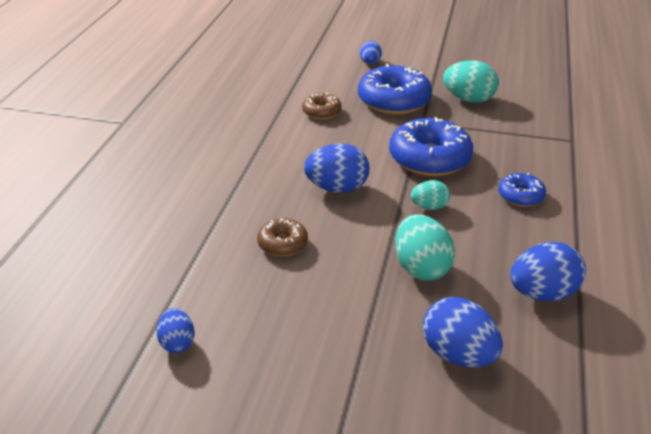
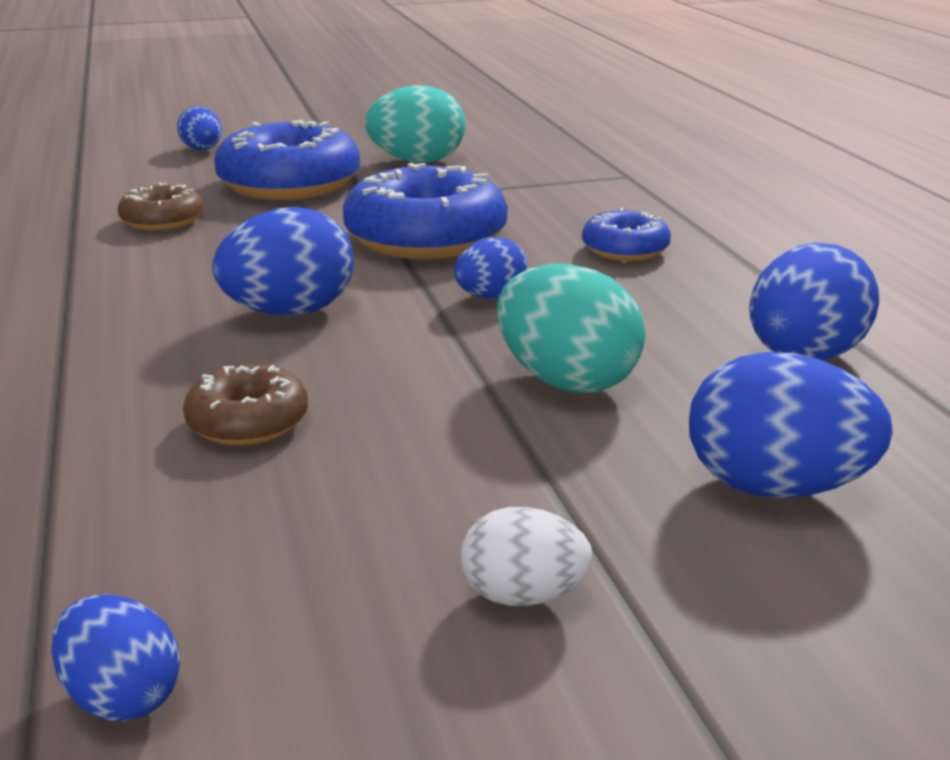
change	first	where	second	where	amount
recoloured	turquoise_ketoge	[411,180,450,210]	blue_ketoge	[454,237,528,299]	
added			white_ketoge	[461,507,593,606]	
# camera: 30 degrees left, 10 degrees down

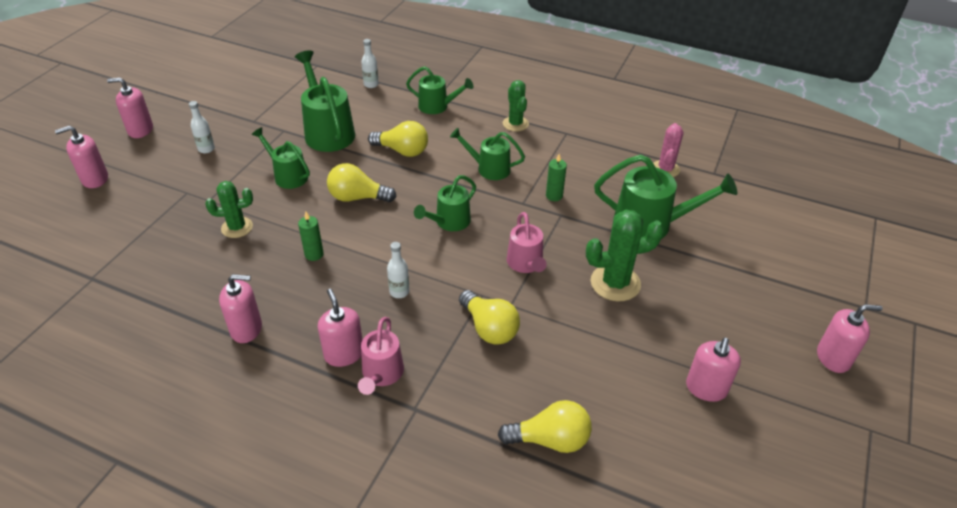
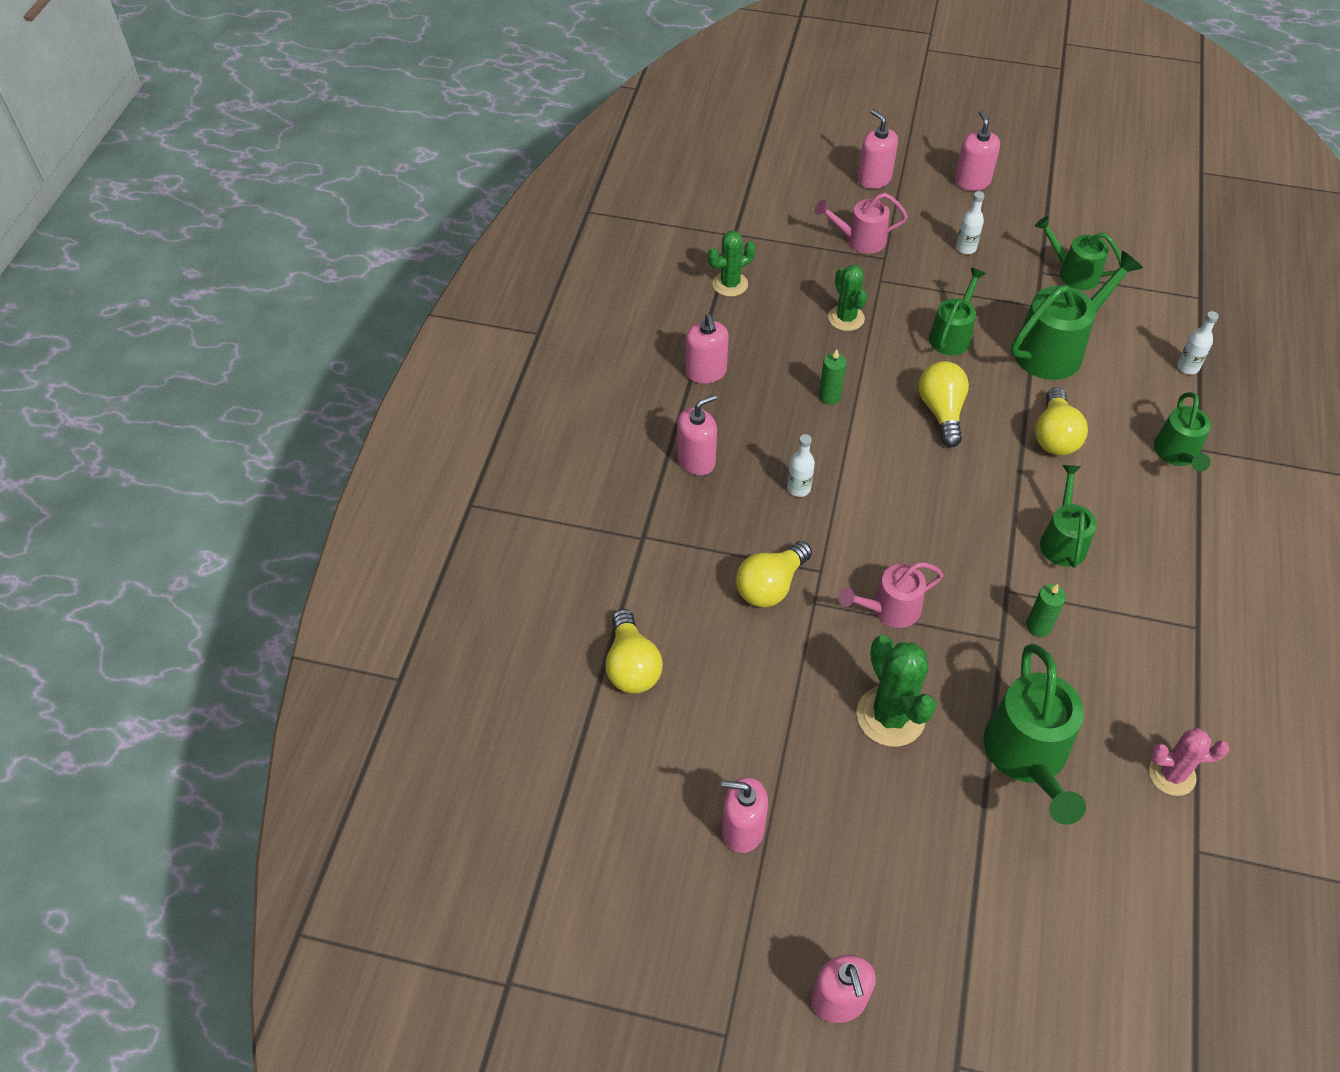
change	first	where	second	where	amount
moved	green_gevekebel	[503,80,529,132]		[708,231,756,297]	
moved	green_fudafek	[414,175,476,231]		[1035,216,1121,290]	
moved	pink_fudafek	[358,317,404,395]		[815,193,908,253]	
# camera: 80 degrees right, 10 degrees up

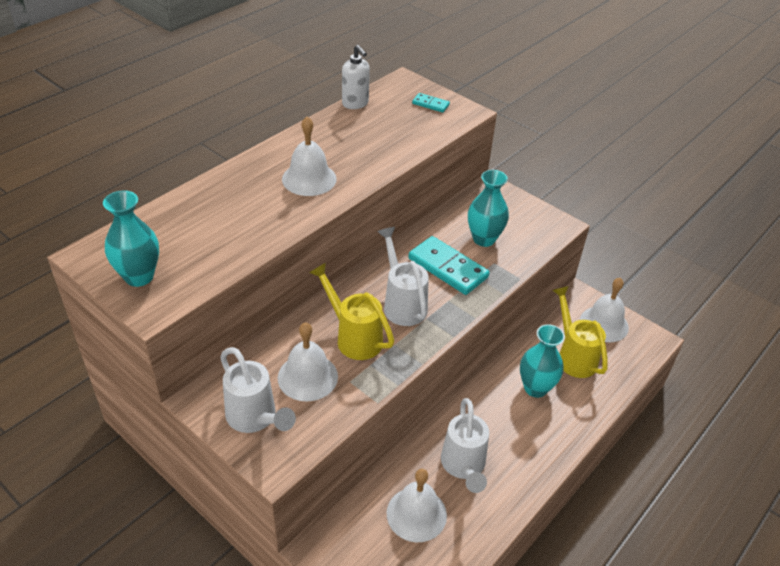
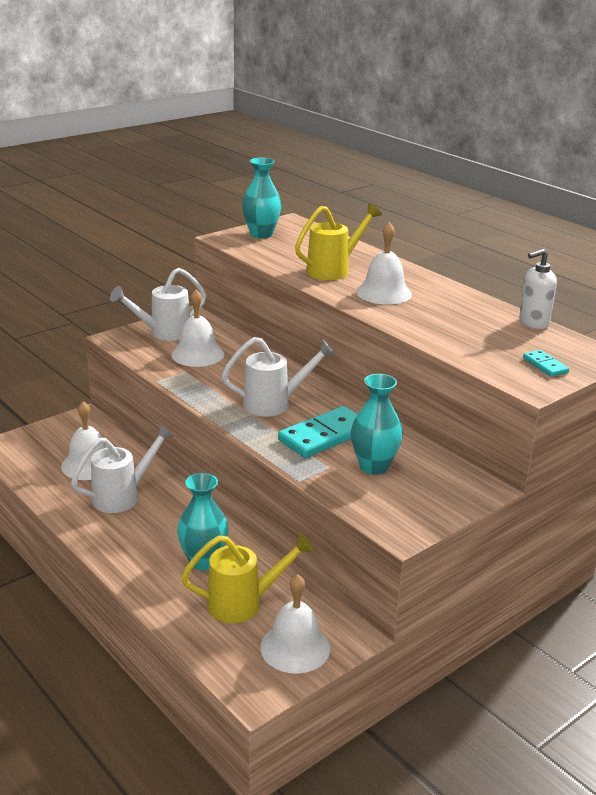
change	first	where	second	where	amount
turned	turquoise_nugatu	[412,93,450,112]		[523,350,569,377]	60 degrees counterclockwise
moved	yellow_fudafek	[309,263,394,360]		[295,203,382,280]	
turned	white_fudafek	[441,398,489,493]		[71,424,174,513]	135 degrees clockwise
# camera: 100 degrees right, 15 degrees down

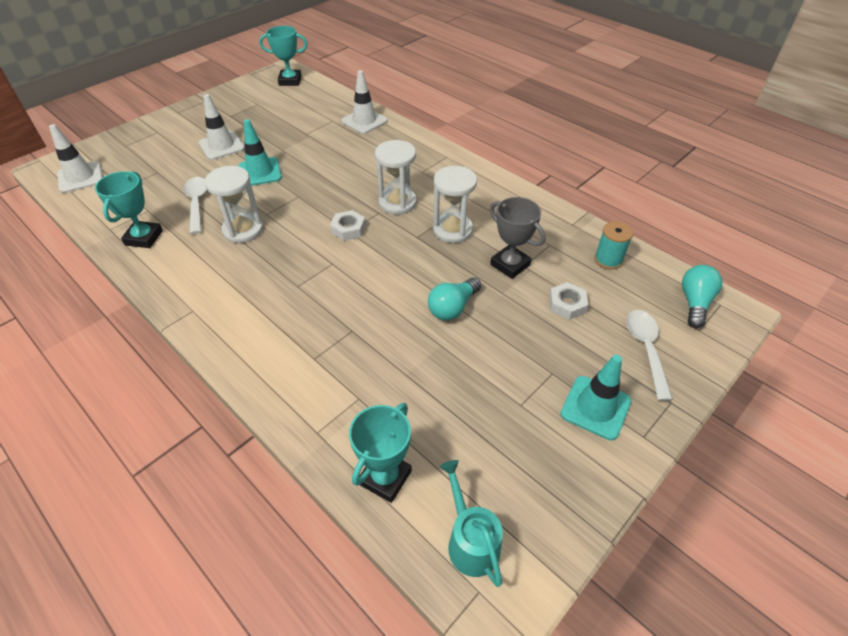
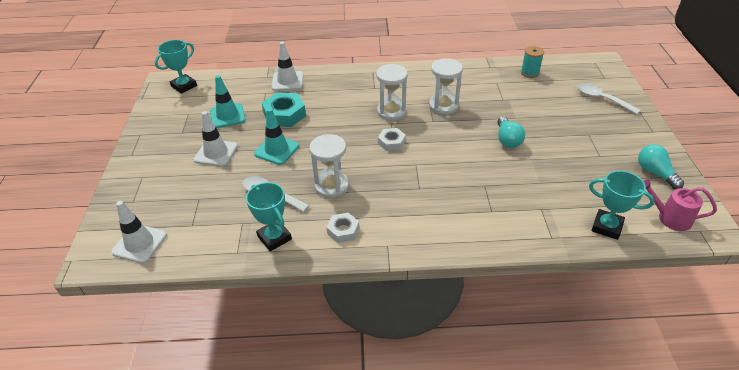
change	first	where	second	where	amount
removed	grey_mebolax	[490,197,546,279]			
moved	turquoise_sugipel	[682,265,722,328]		[638,144,684,189]	
moved	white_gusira	[549,282,588,320]		[326,213,359,243]	
moved	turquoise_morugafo	[560,355,631,440]		[210,75,246,128]	
turned	turquoise_mebolax	[349,403,412,503]		[589,171,654,240]	45 degrees counterclockwise
recoloured	turquoise_fudafek	[440,460,503,587]	pink_fudafek	[643,179,717,231]	
added			turquoise_gusira	[262,92,306,127]	
# camera: 45 degrees left, 5 degrees down

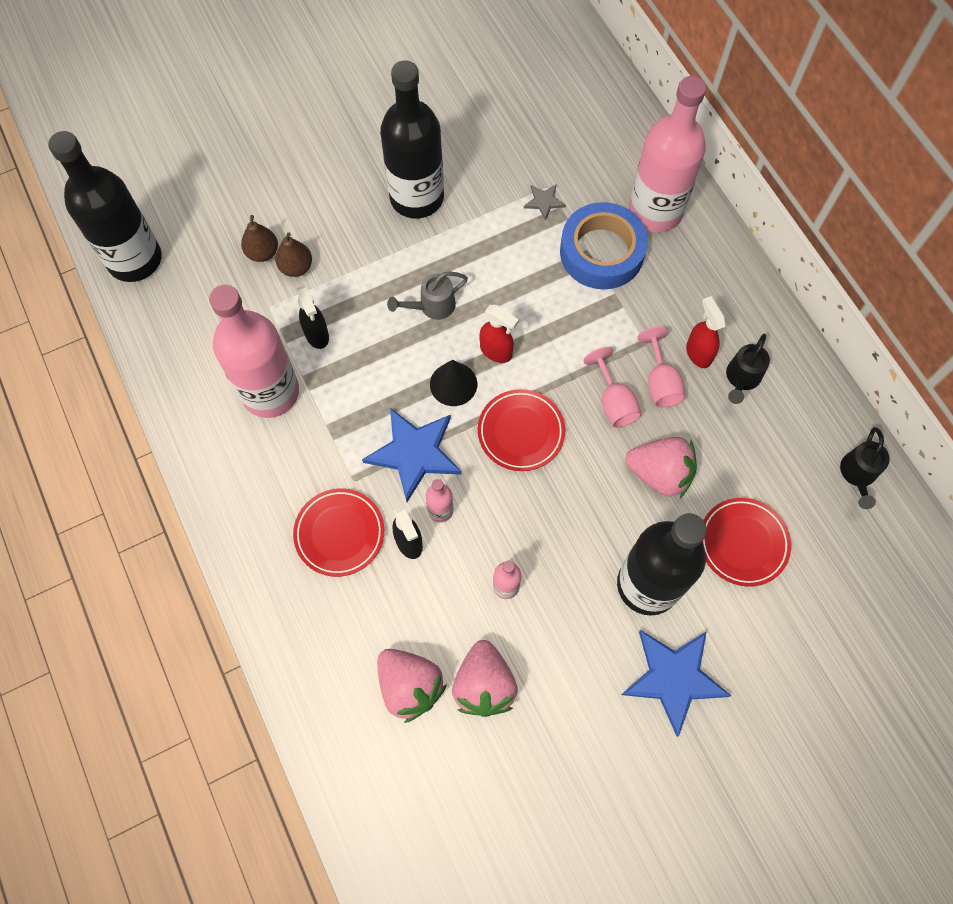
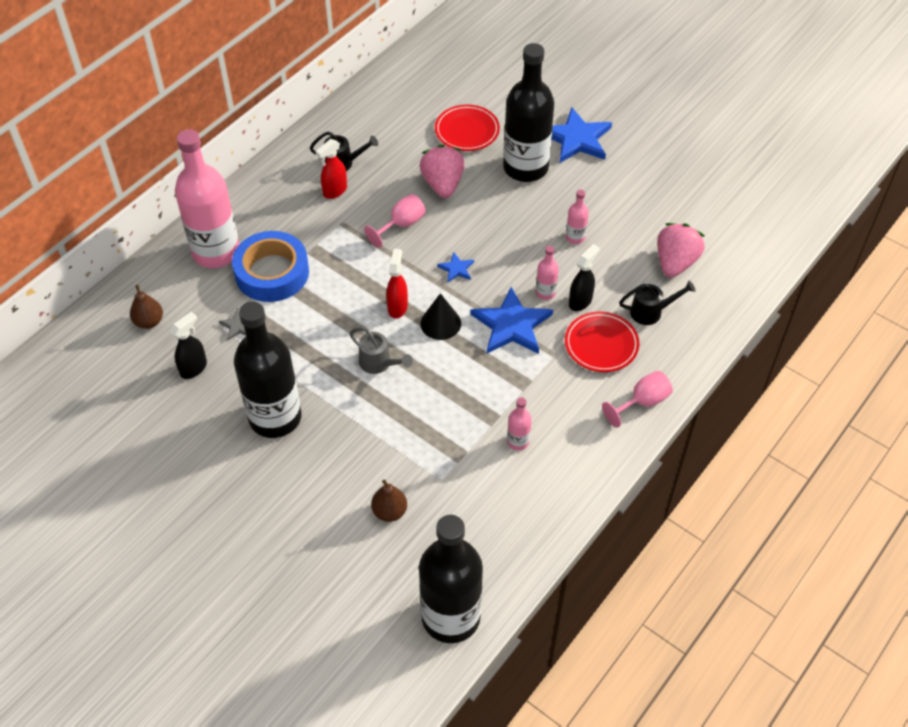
change	first	where	second	where	amount
moved	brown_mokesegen	[275,232,312,277]		[130,285,163,329]	
resized	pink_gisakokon	[209,285,299,418]		[507,397,532,450]	x0.42
moved	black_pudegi	[296,285,329,349]		[170,312,207,379]	
moved	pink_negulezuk	[637,326,685,408]		[602,371,673,427]	
replaced	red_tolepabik	[478,389,565,471]	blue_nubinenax	[437,252,474,282]	
moved	black_fudafek	[840,427,890,509]		[619,281,696,325]	
removed	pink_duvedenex	[452,640,518,717]			
# camera: 115 degrees left, 15 degrees down

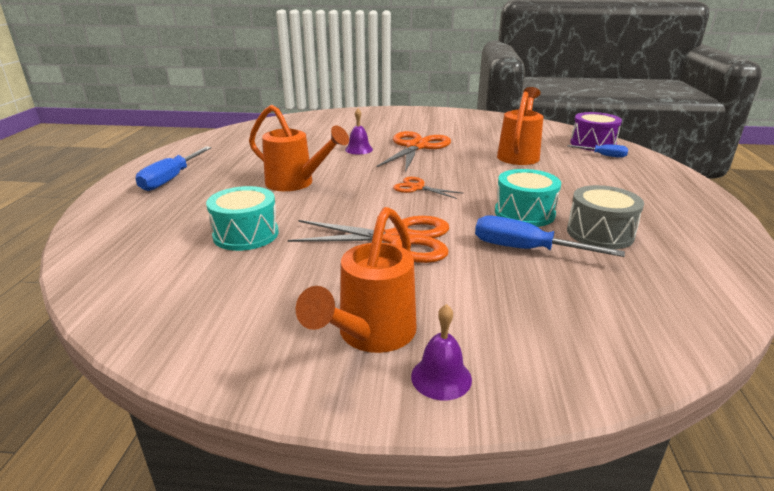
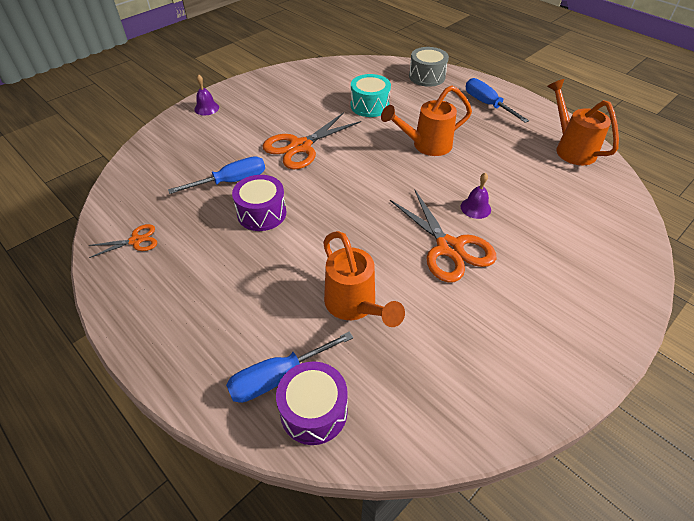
change	first	where	second	where	amount
resized	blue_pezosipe	[567,144,628,158]		[226,332,353,403]	x1.68
recoloured	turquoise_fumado	[495,169,561,227]	purple_fumado	[232,175,286,231]	
moved	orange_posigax	[393,177,464,199]		[88,224,157,258]	
moved	grey_fumado	[567,185,644,249]		[409,47,449,87]	
moved	orange_fudafek	[296,207,416,353]		[547,79,619,165]	
# camera: 130 degrees right, 20 degrees up

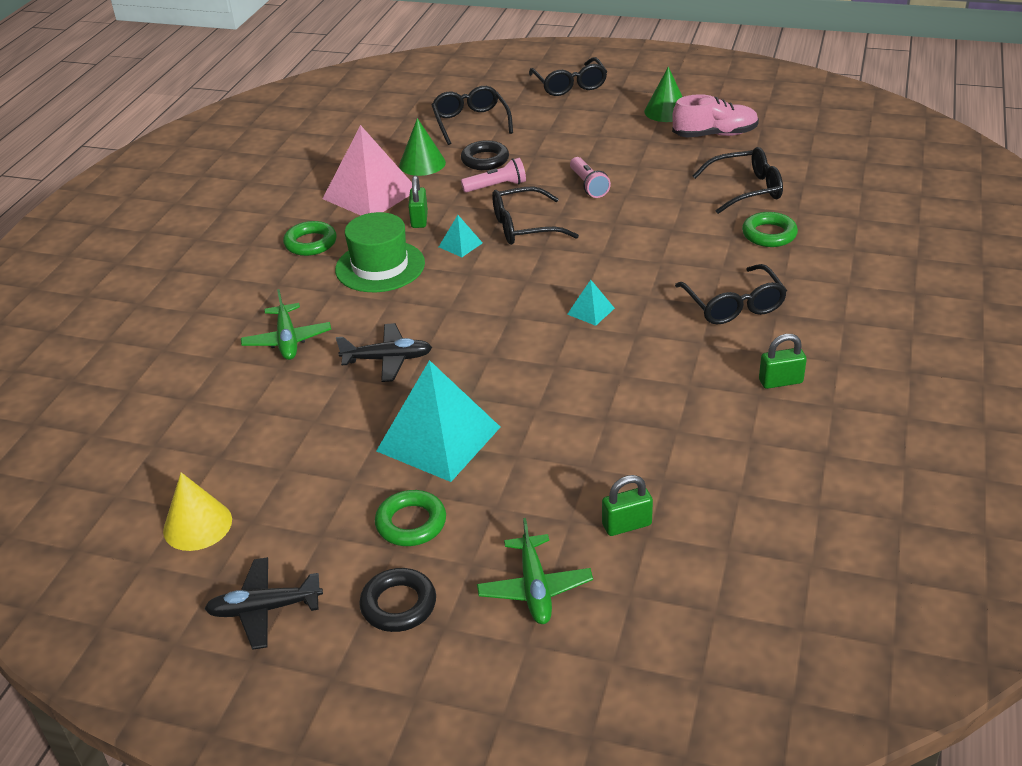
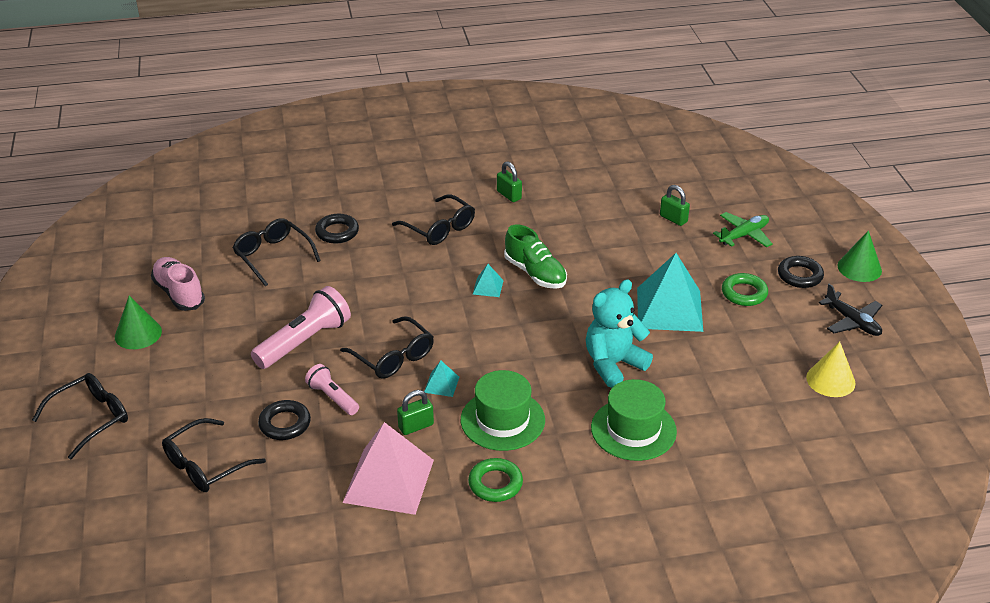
change	first	where	second	where	amount
moved	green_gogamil	[399,118,446,176]		[837,231,882,282]	
resized	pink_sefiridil	[570,157,611,198]		[251,286,351,369]	x1.73
recoloured	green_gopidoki	[742,212,798,247]	black_gopidoki	[315,214,359,244]	
turned	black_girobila	[675,264,787,325]		[392,194,475,245]	90 degrees clockwise
replaced	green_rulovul	[241,289,331,360]	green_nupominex	[591,379,677,461]	
replaced	black_rulovul	[336,323,432,382]	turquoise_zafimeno	[586,279,653,388]	
added			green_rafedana	[504,225,567,289]	
# camera: 120 degrees left, 0 degrees up

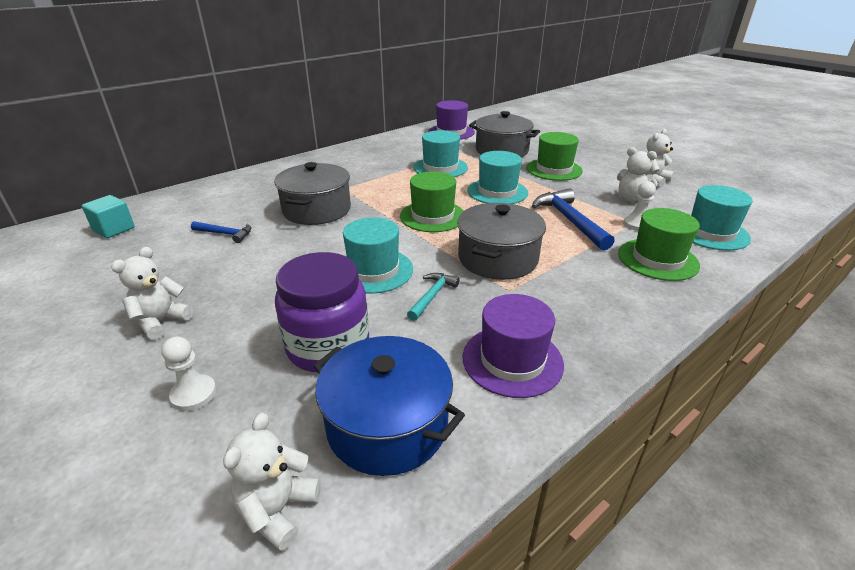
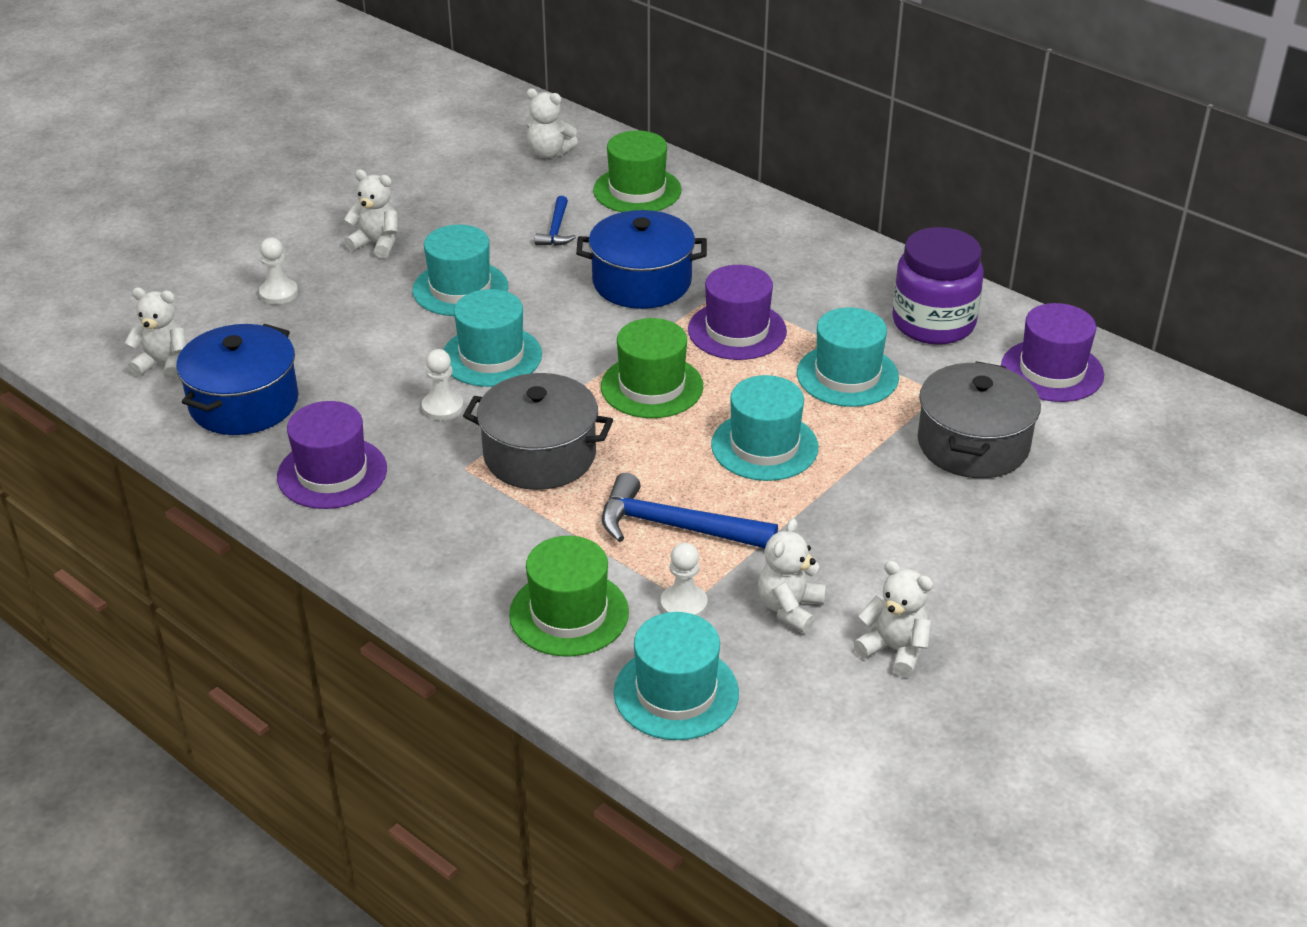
change	first	where	second	where	amount
moved	green_nupominex	[526,132,583,181]		[593,130,682,212]	
recoloured	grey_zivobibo	[274,162,351,225]	blue_zivobibo	[576,210,707,309]	
turned	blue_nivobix	[532,188,615,250]		[602,473,778,548]	135 degrees counterclockwise
replaced	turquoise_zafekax	[82,195,135,238]	white_zafimeno	[526,88,578,158]	
moved	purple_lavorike	[275,252,369,372]		[892,227,984,345]	
replaced	turquoise_nivobix	[407,273,460,321]	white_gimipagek	[422,349,464,421]	
added			turquoise_nupominex	[412,225,508,316]	
added			purple_nupominex	[688,265,787,360]	
# camera: 80 degrees right, 5 degrees up

